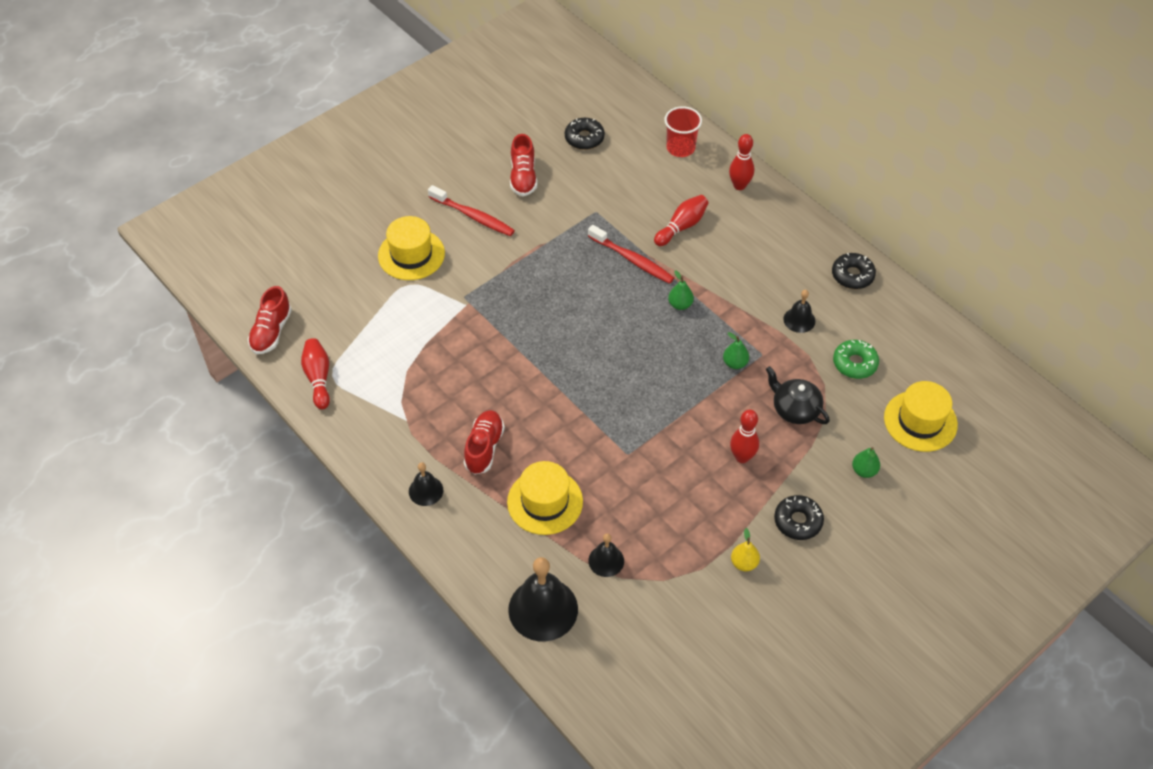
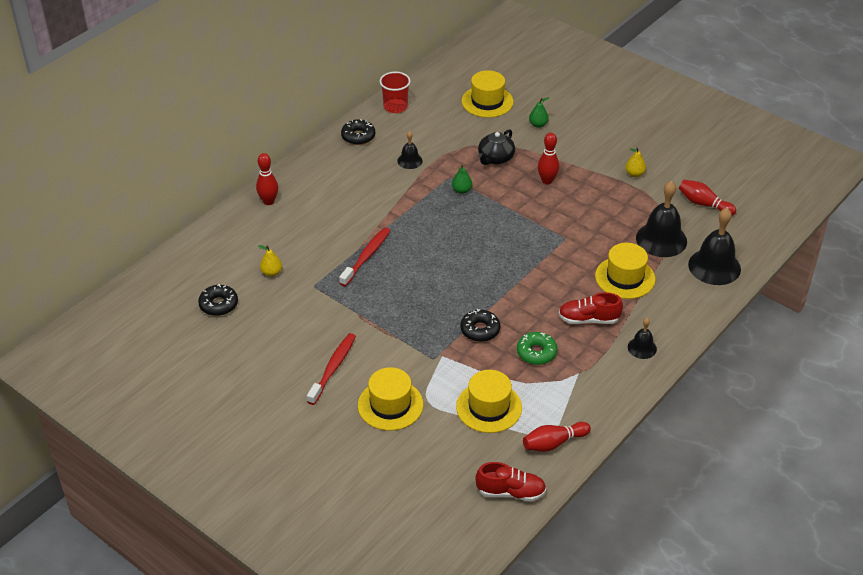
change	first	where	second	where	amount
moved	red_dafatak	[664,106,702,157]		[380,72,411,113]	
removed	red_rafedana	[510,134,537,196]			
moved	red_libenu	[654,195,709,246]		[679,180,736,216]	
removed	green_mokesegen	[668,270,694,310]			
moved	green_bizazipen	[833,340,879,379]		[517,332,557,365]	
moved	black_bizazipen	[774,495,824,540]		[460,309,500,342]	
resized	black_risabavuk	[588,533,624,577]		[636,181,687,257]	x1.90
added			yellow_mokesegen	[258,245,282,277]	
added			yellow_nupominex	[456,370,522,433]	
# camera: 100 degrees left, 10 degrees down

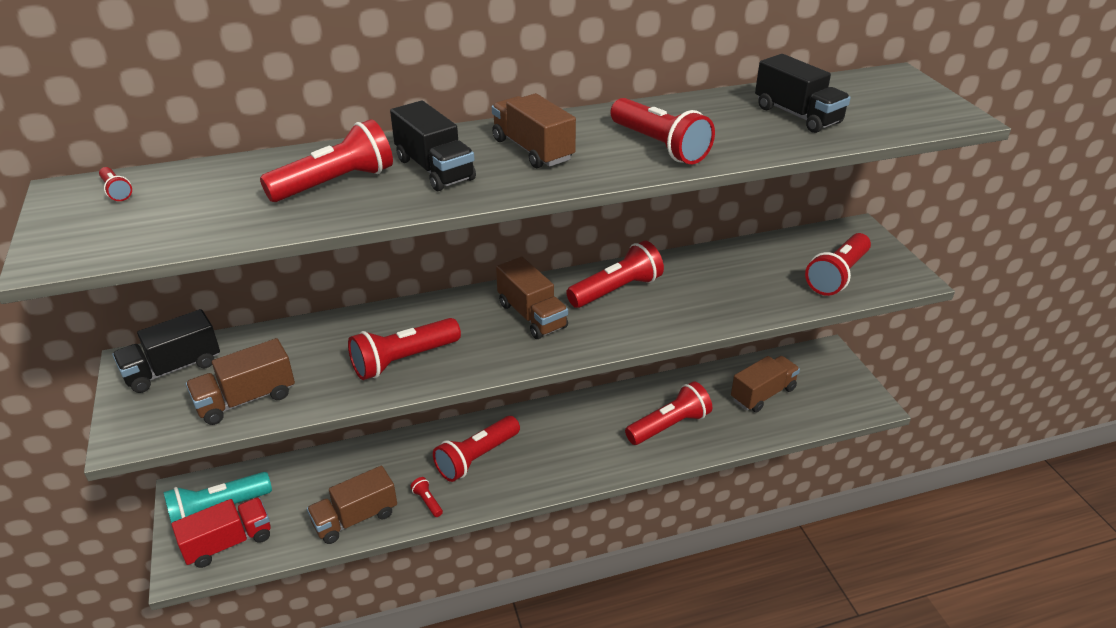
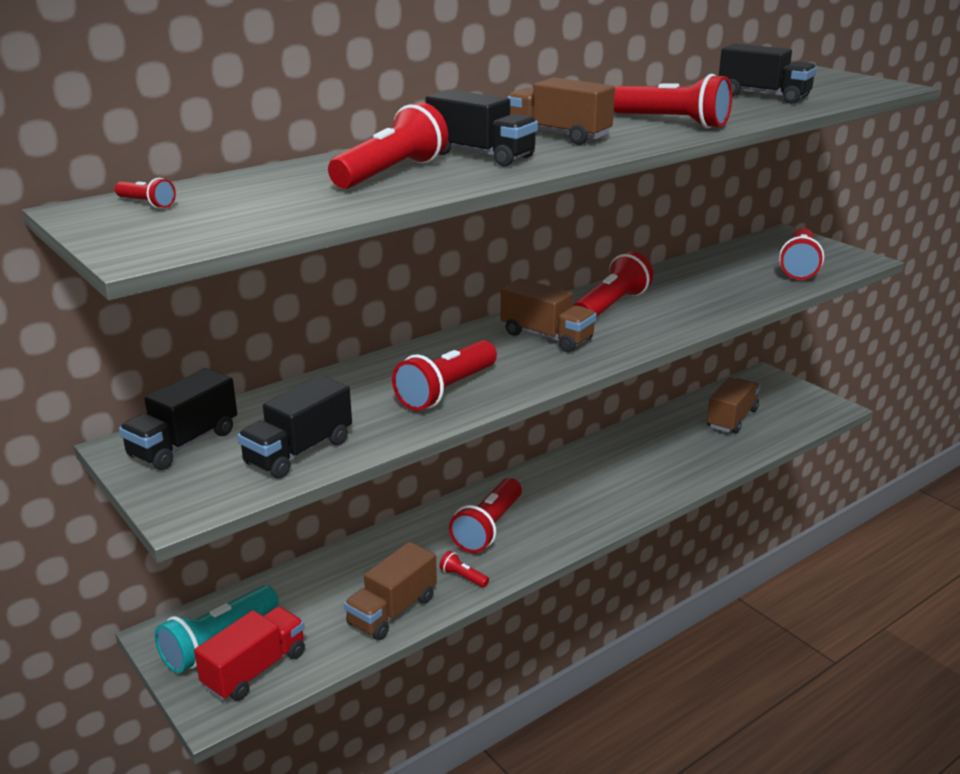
change	first	where	second	where	amount
recoloured	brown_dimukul	[186,338,295,425]	black_dimukul	[237,375,352,479]	
removed	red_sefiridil	[625,381,712,445]			
# camera: 20 degrees left, 10 degrees down

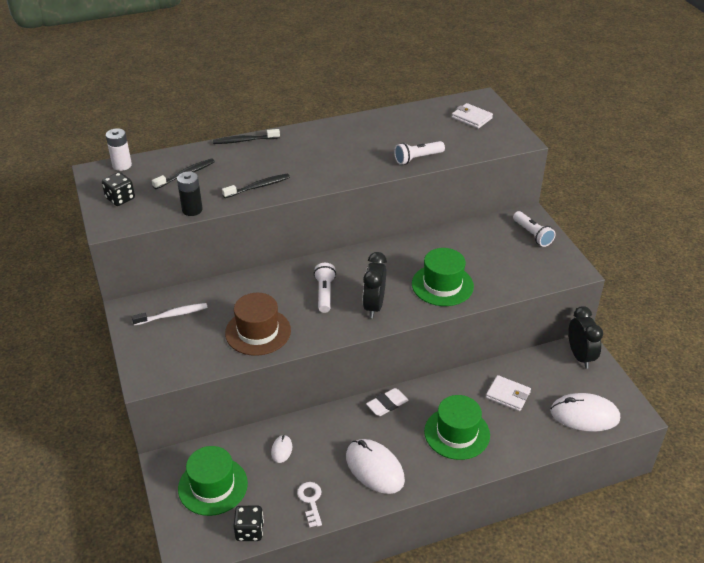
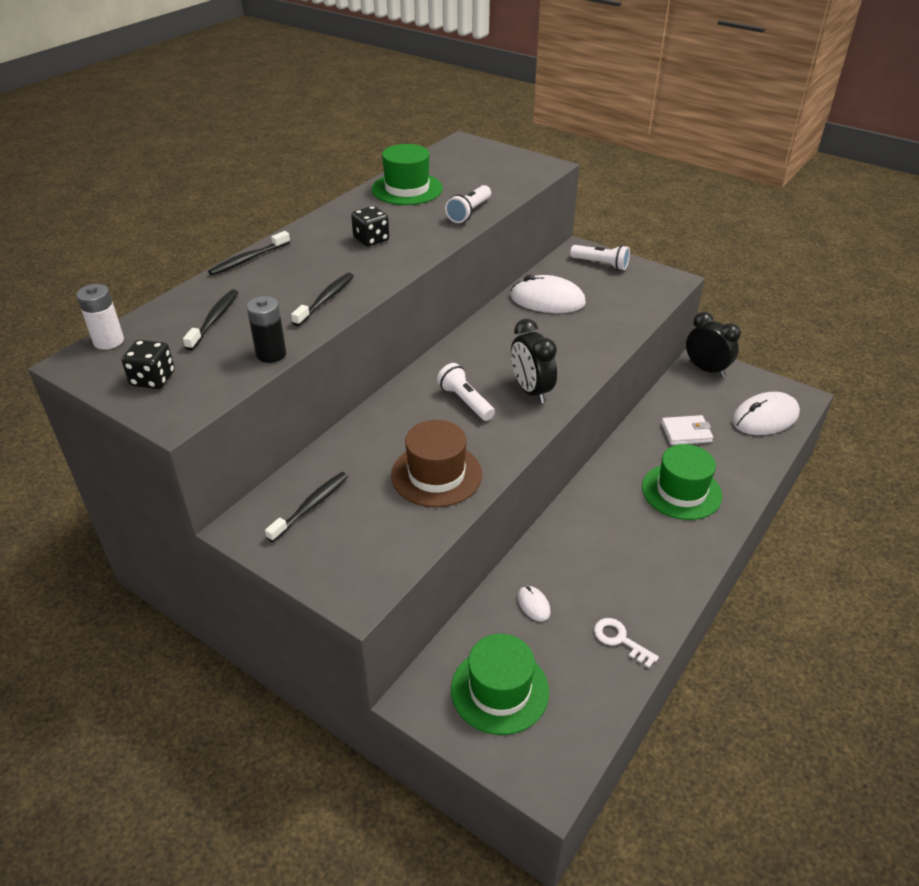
change	first	where	second	where	amount
removed	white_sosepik	[452,103,493,129]			
moved	green_nupominex	[412,248,474,306]		[372,144,443,205]	
recoloured	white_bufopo	[132,303,208,326]	black_bufopo	[265,472,348,542]	
removed	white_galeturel	[366,388,409,416]			
moved	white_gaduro	[346,439,405,494]		[510,275,586,313]	
moved	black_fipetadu	[233,506,264,541]		[351,206,389,247]	
# camera: 35 degrees left, 0 degrees up

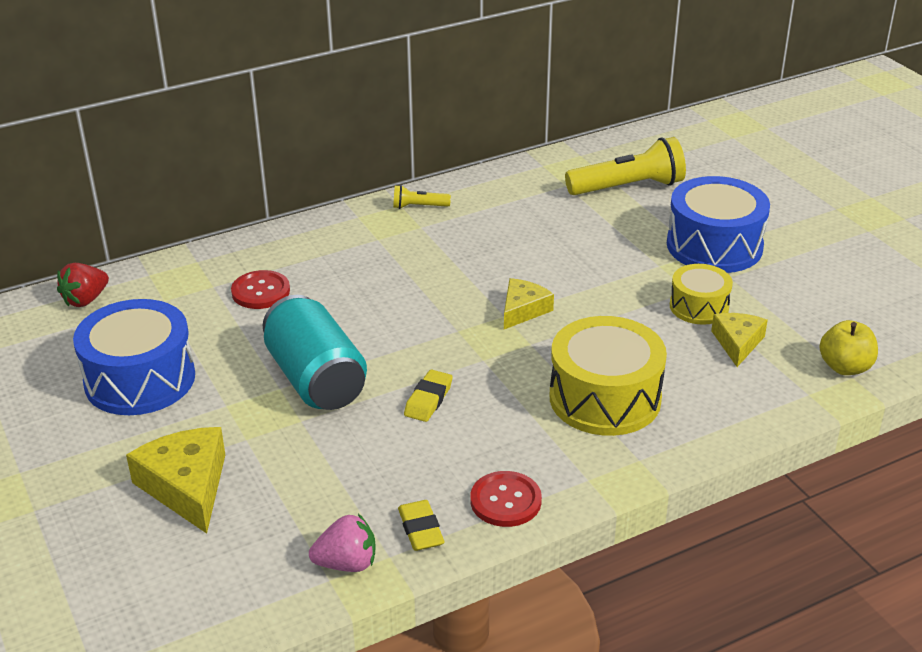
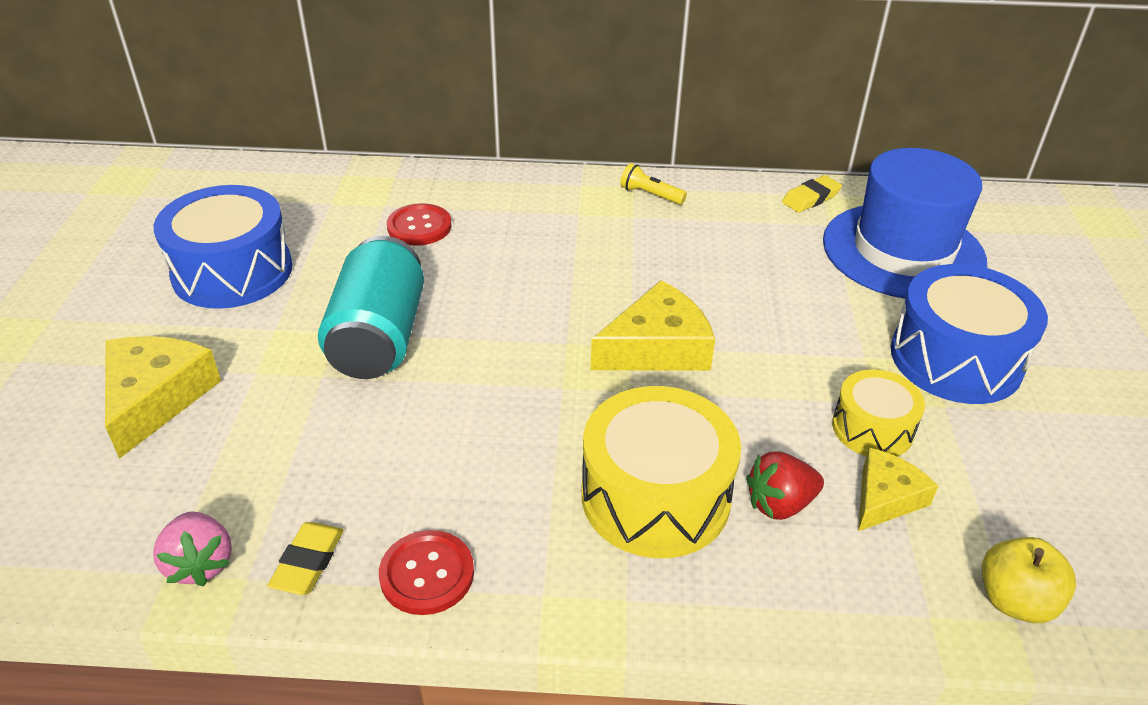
change	first	where	second	where	amount
replaced	yellow_sefiridil	[565,137,686,195]	blue_nupominex	[823,148,987,299]	
moved	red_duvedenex	[57,263,109,307]		[746,451,824,520]	
resized	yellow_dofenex	[504,278,554,329]		[591,280,715,371]	x1.59
moved	yellow_galeturel	[404,370,453,422]		[782,175,842,213]	
turned	pink_duvedenex	[309,514,376,572]		[153,511,232,586]	45 degrees clockwise
# camera: 30 degrees right, 5 degrees up

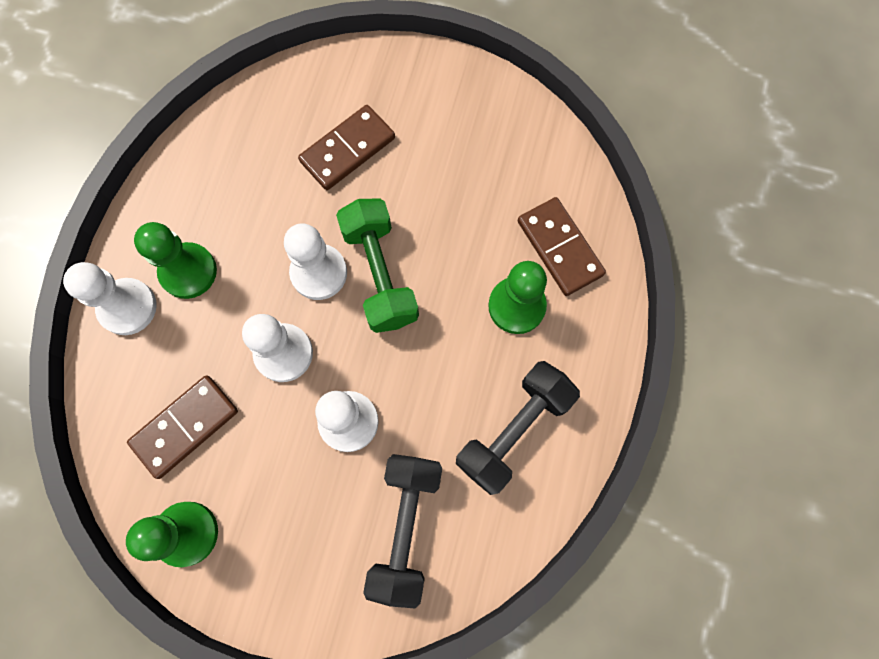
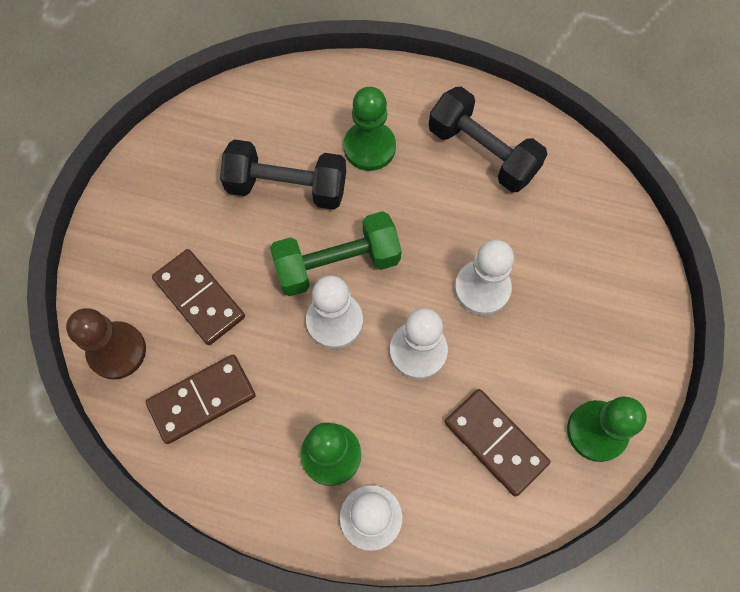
change	first	where	second	where	amount
moved	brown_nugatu	[518,197,606,296]		[146,355,256,444]	
moved	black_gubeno	[363,454,442,608]		[220,139,346,210]	
added			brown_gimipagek	[66,308,146,380]	
# camera: 90 degrees left, 5 degrees down

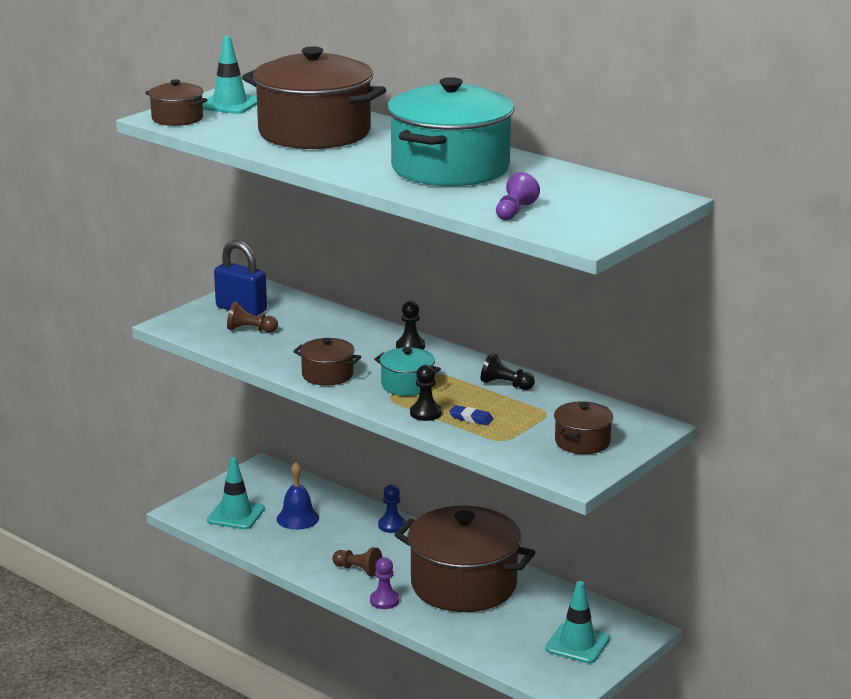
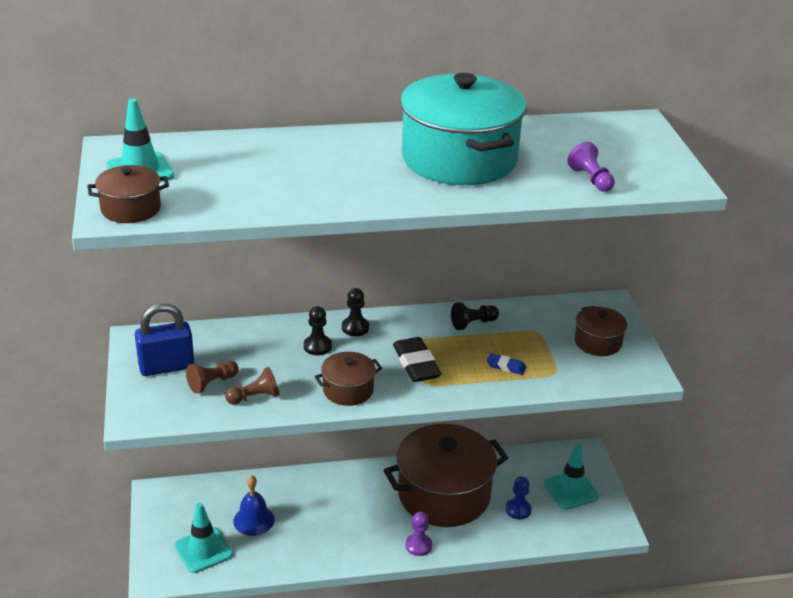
change	first	where	second	where	amount
removed	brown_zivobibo	[242,46,386,149]			
replaced	turquoise_zivobibo	[374,347,441,396]	black_galeturel	[393,337,441,382]	
moved	black_gimipagek	[410,365,442,421]		[304,306,332,355]	
turned	blue_galeturel	[449,405,493,425]		[487,353,526,375]	45 degrees clockwise
moved	blue_gimipagek	[378,484,406,533]		[506,476,532,519]	
moved	brown_gimipagek	[332,547,382,577]		[225,367,279,405]	
# camera: 50 degrees left, 10 degrees up

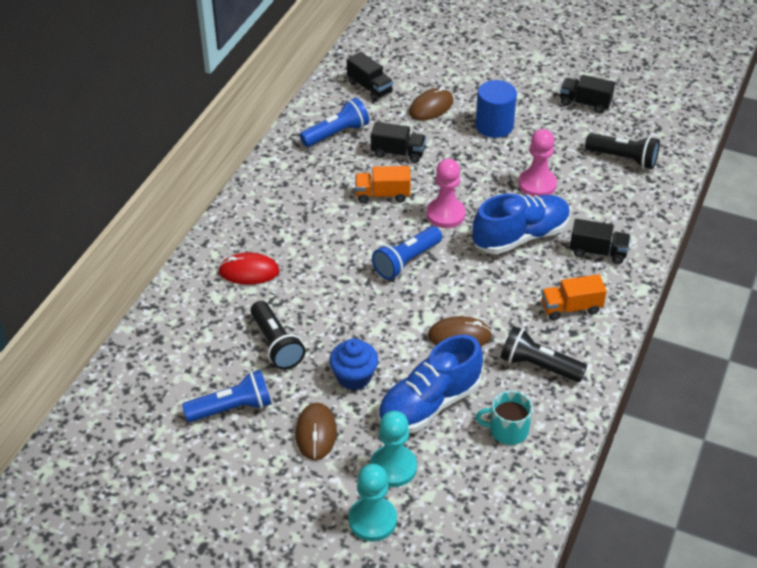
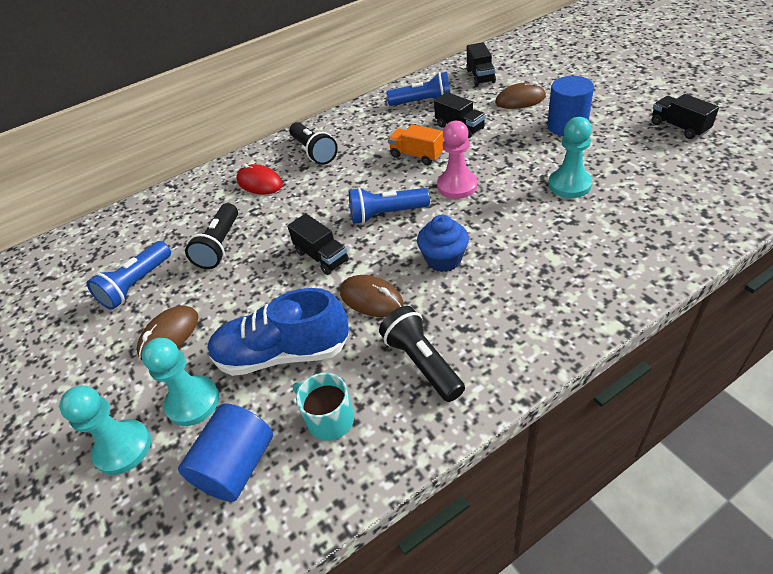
change	first	where	second	where	amount
recoloured	pink_gimipagek	[518,129,557,197]	turquoise_gimipagek	[548,117,592,198]	
moved	black_sefiridil	[585,133,660,169]		[289,122,338,165]	
removed	blue_rafedana	[473,194,571,254]			
moved	black_dimukul	[570,219,630,264]		[287,214,349,275]	
removed	orange_dimukul	[541,274,607,320]			
moved	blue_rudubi	[329,338,378,390]		[417,215,469,272]	
turned	blue_sefiridil	[182,370,271,422]		[87,241,171,310]	105 degrees clockwise
added			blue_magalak	[178,403,273,502]	
# camera: 40 degrees right, 0 degrees up

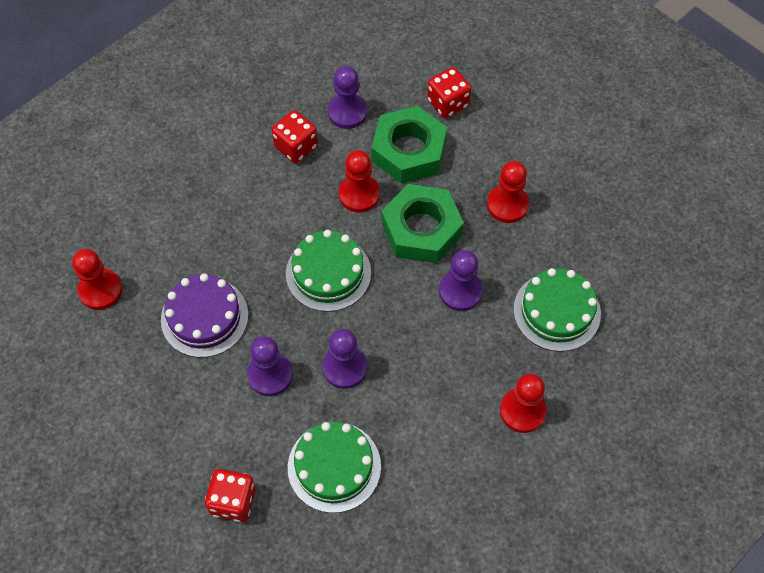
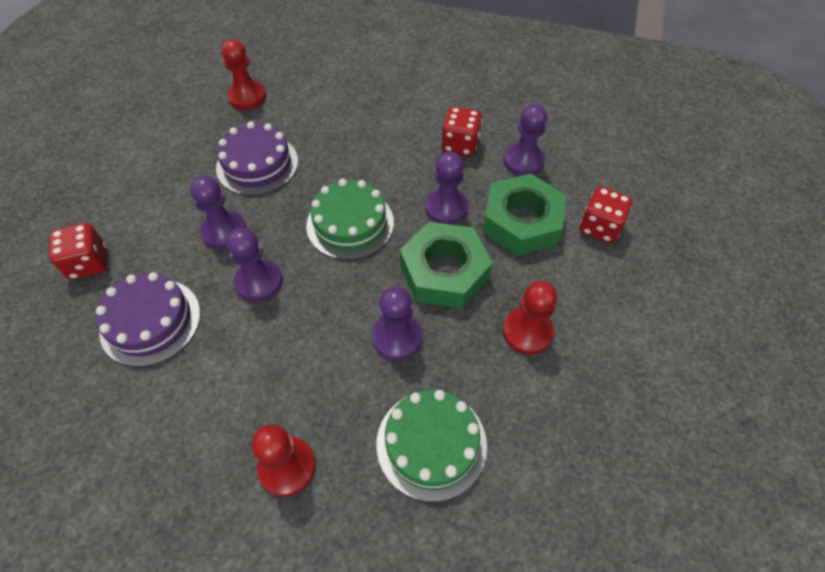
change	first	where	second	where	amount
recoloured	red_gimipagek	[339,150,380,212]	purple_gimipagek	[425,152,468,225]	
recoloured	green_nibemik	[288,422,381,513]	purple_nibemik	[96,272,200,367]	
# camera: 60 degrees right, 5 degrees down

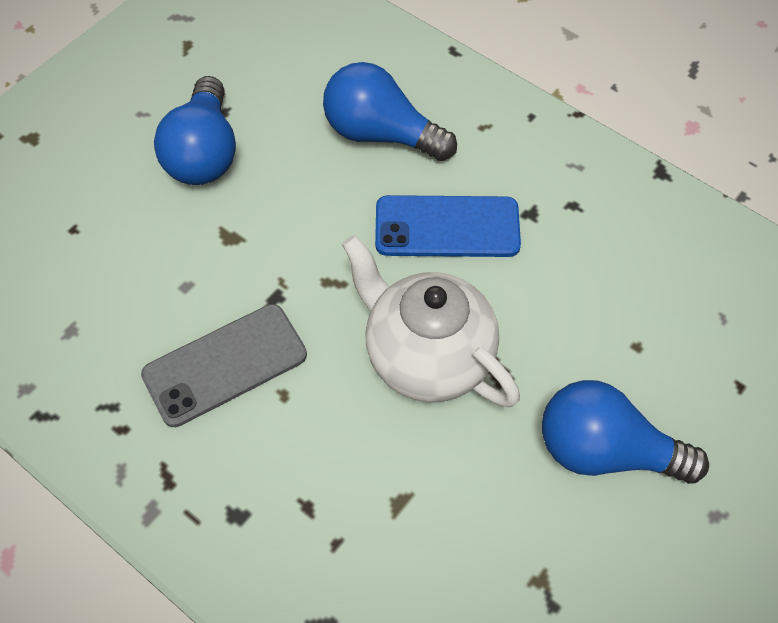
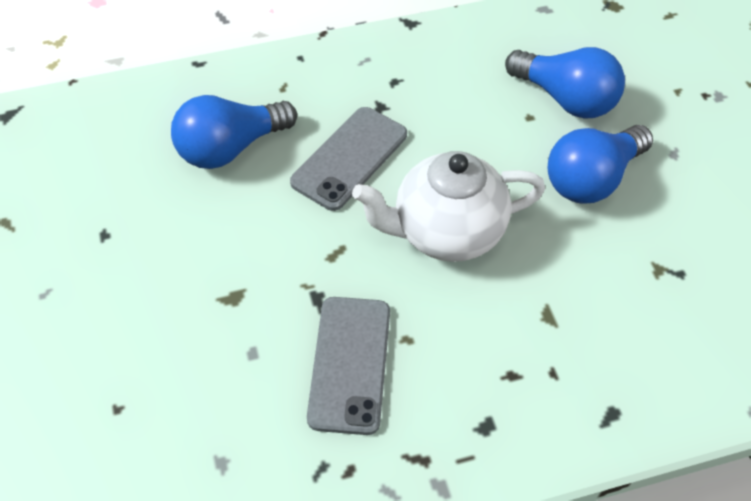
change	first	where	second	where	amount
moved	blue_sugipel	[154,76,236,185]		[505,47,625,119]	
recoloured	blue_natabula	[375,195,521,257]	grey_natabula	[290,107,407,211]	
# camera: 55 degrees left, 5 degrees down

